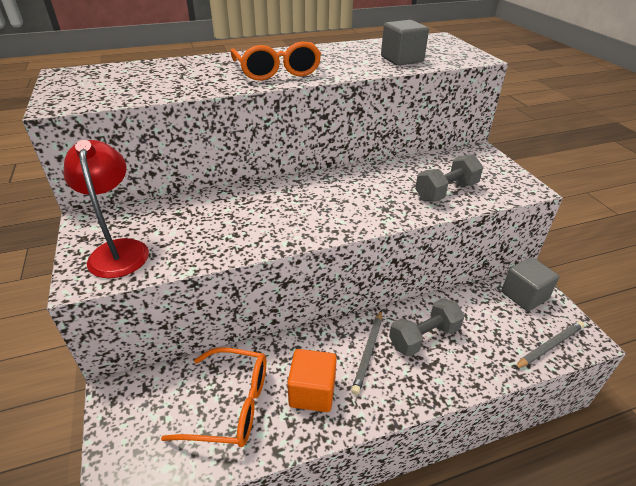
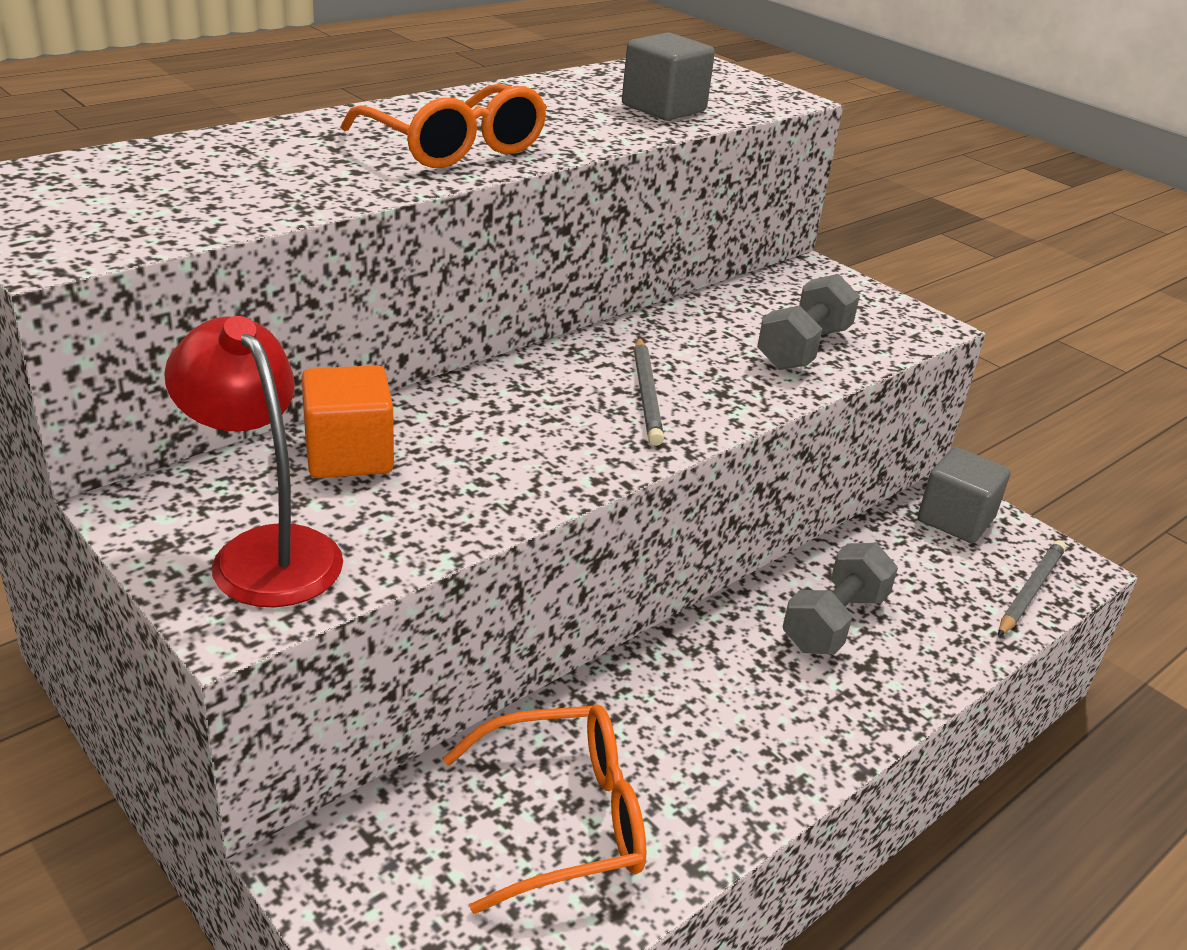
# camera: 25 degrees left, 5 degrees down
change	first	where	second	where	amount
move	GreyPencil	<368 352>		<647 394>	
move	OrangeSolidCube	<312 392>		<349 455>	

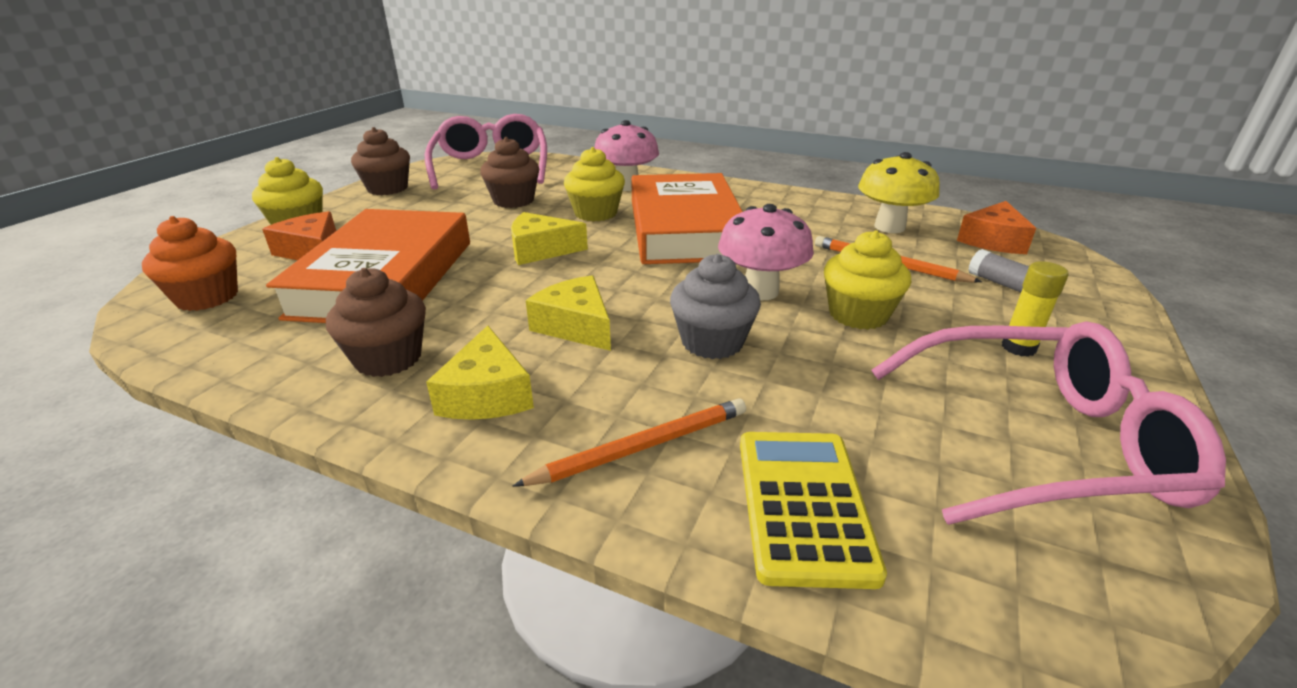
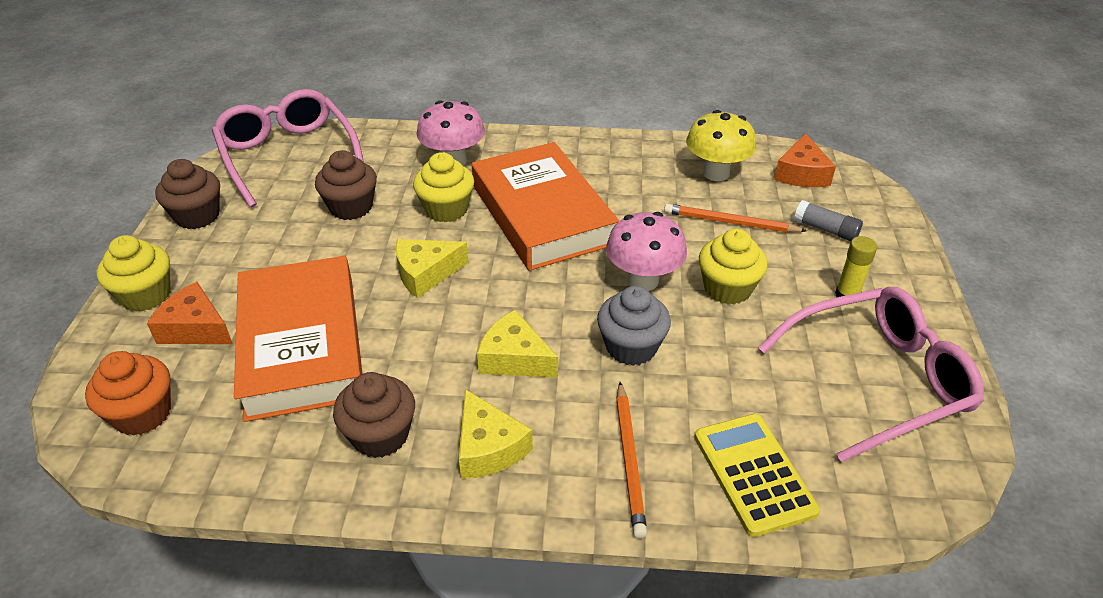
# camera: 20 degrees left, 10 degrees up
change	first	where	second	where	amount
rotate	OrangePencil	<642 446>		<630 460>	135 degrees clockwise

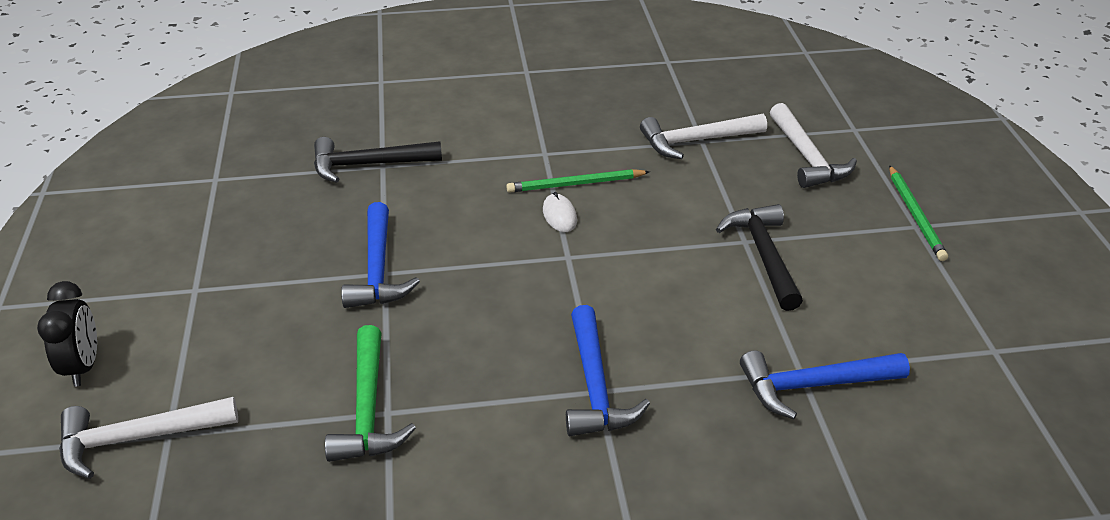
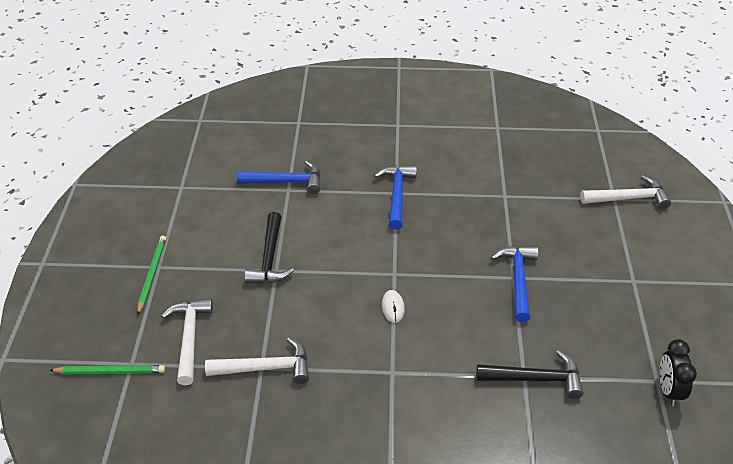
# camera: 170 degrees left, 5 degrees up
change	first	where	second	where	amount
move	LeafGreenPencil	<576 184>		<110 371>	
move	JetBlackClock	<83 366>		<668 390>	
delete	LeafGreenClawHammer	<368 409>			

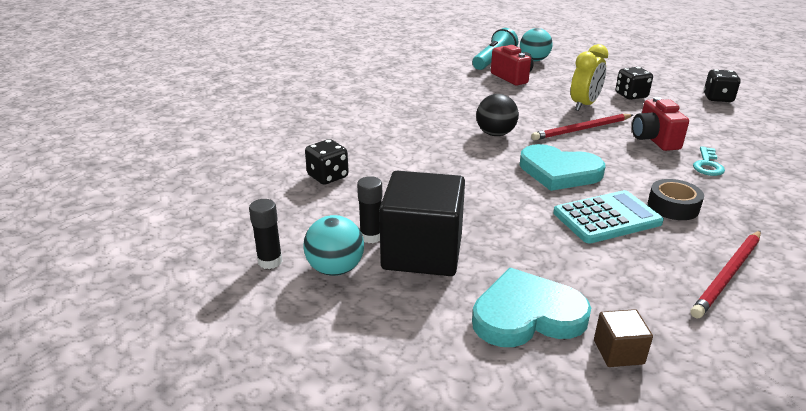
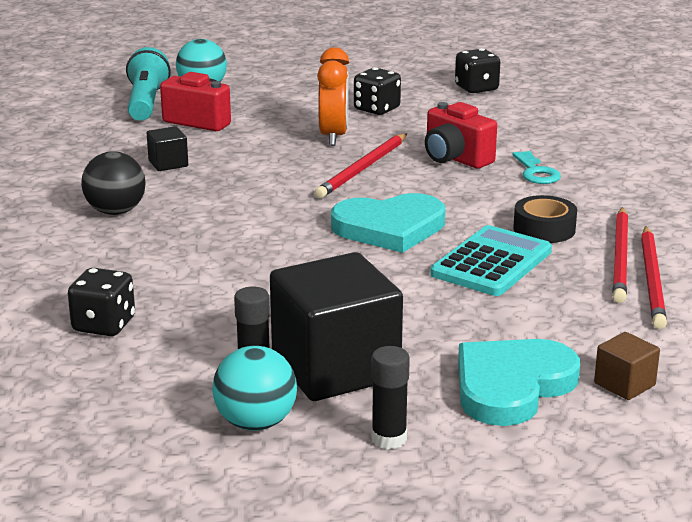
# camera: 35 degrees left, 5 degrees down
change	first	where	second	where	amount
recolor	GoldenClock	<584 105>	OrangeClock	<333 136>	
move	JetBlackBall	<495 134>		<116 211>	
move	JetBlackStickOfGlue	<270 261>		<389 439>	
insert			JetBlackSolidCube	<168 163>	
insert			ScarletPencil	<620 258>	

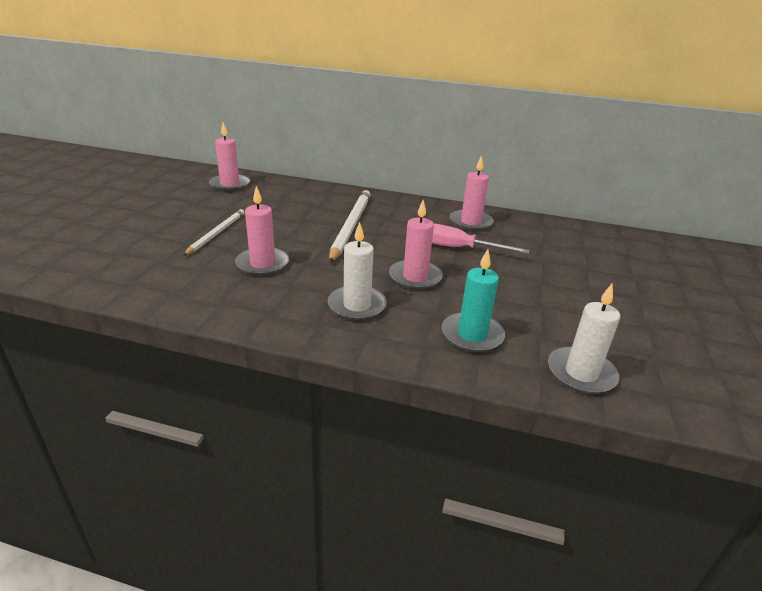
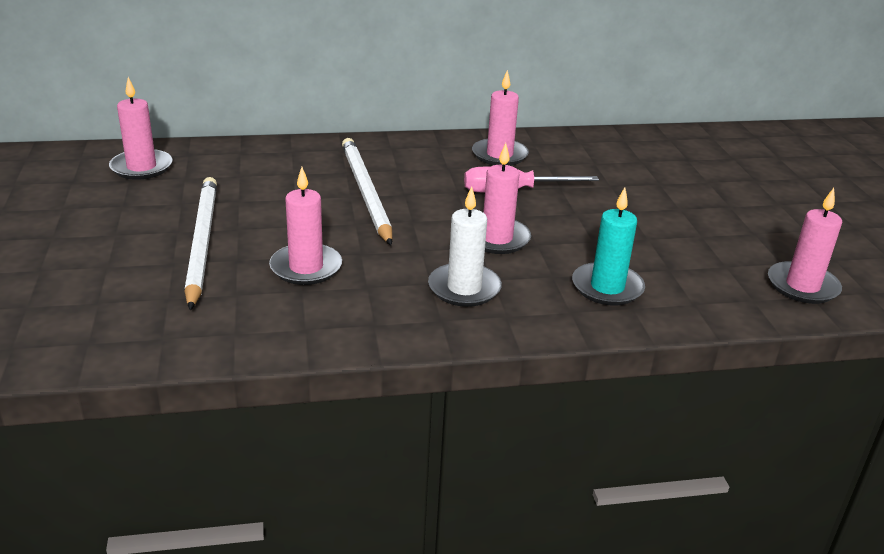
# camera: 25 degrees left, 0 degrees up
change	first	where	second	where	amount
resize	SnowWhitePencil	<216 233>		<202 242>	x1.61
delete	SnowWhiteCandle	<581 373>			
insert			PinkCandle	<802 286>	

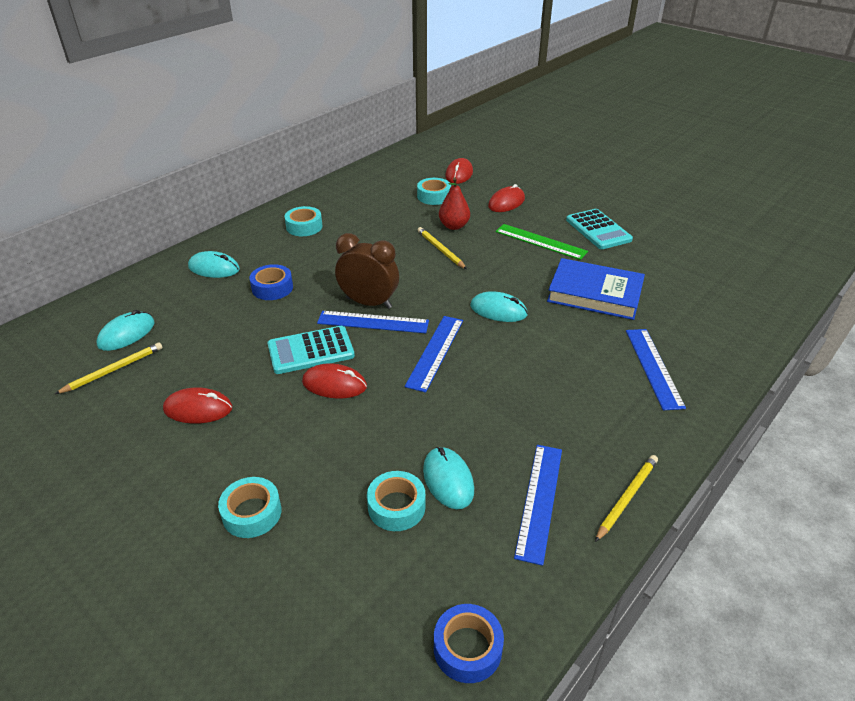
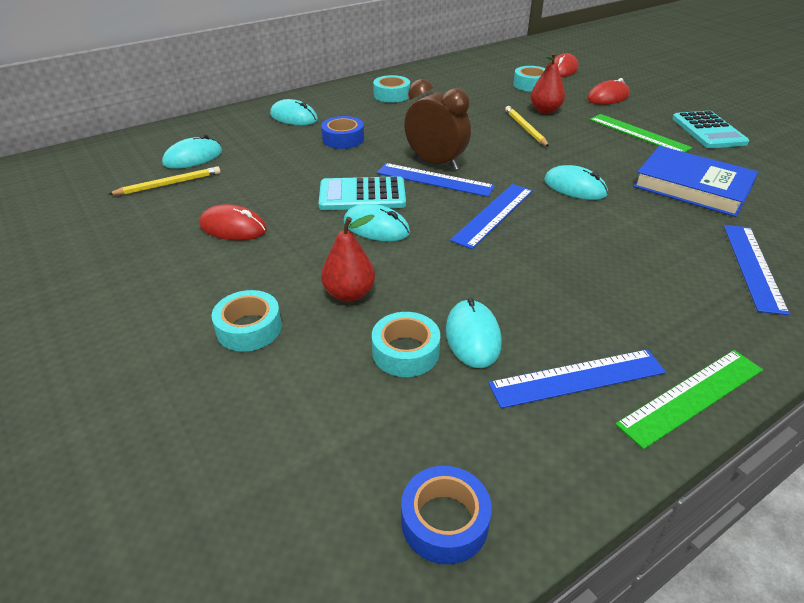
# camera: 15 degrees right, 0 degrees up
change	first	where	second	where	amount
recolor	ScarletPcMouse	<334 384>	TealPcMouse	<376 227>	
rotate	BlueRuler	<539 500>		<577 378>	45 degrees clockwise
replace	GoldenPencil	<626 498>	LeafGreenRuler	<691 396>	
insert			ScarletToyPear	<349 294>	

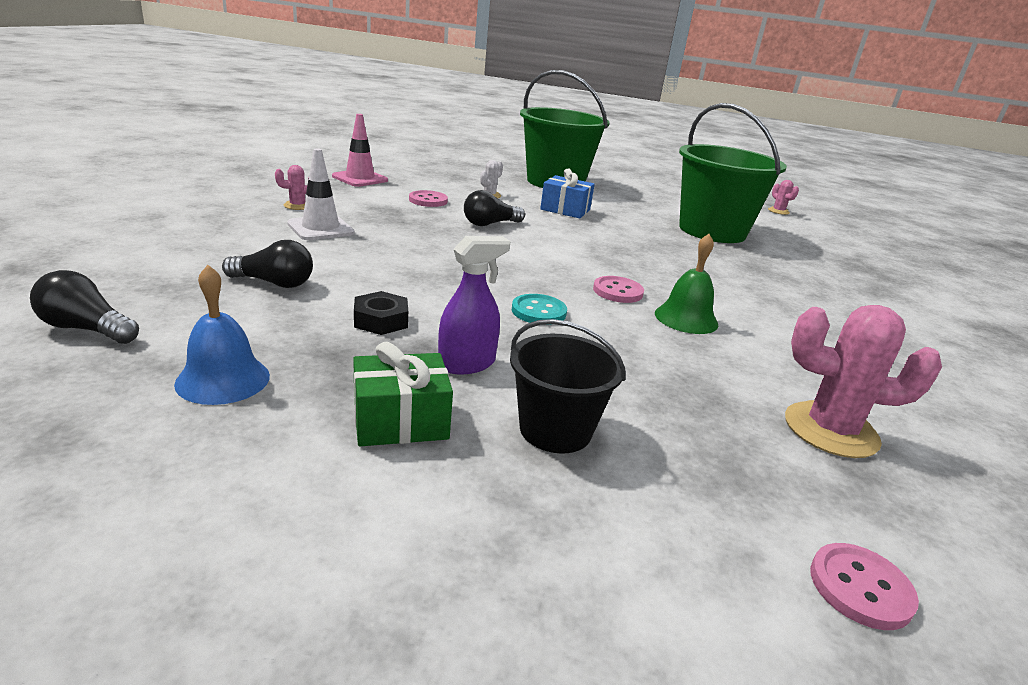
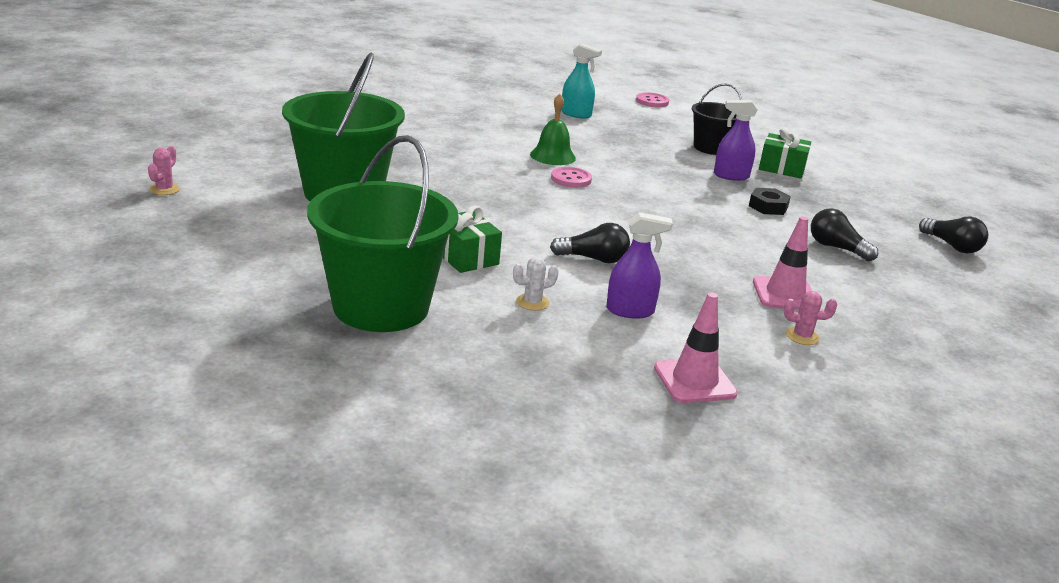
# camera: 145 degrees left, 0 degrees up
change	first	where	second	where	amount
recolor	SnowWhiteRoadCone	<320 228>	PinkRoadCone	<785 294>	
recolor	BlueWrappedGift	<565 210>	LeafGreenWrappedGift	<465 257>	
replace	PinkSewingButton	<428 200>	RoyalPurpleSprayer	<630 311>	
delete	BlueSchoolBell	<223 379>			
delete	TealSewingButton	<538 311>			
replace	PinkCactus	<830 430>	TealSprayer	<576 114>	

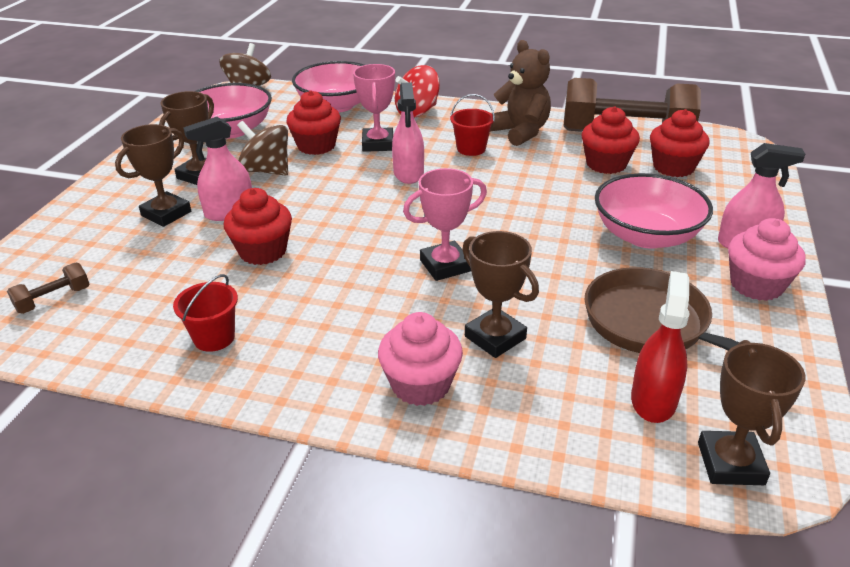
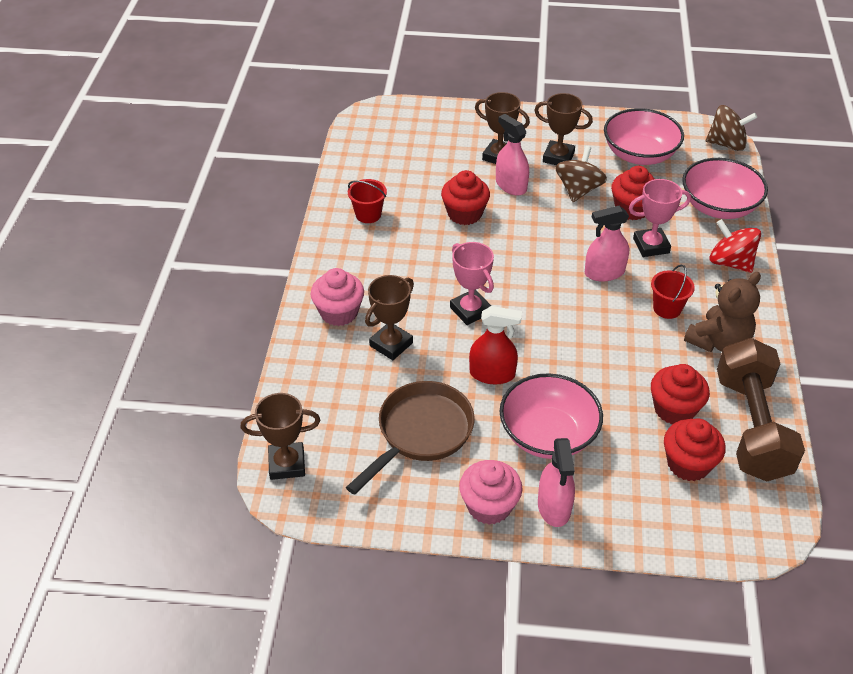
# camera: 80 degrees right, 10 degrees up
change	first	where	second	where	amount
delete	BrownDumbbell	<53 299>			
move	ScarletSprayer	<653 400>		<492 374>	

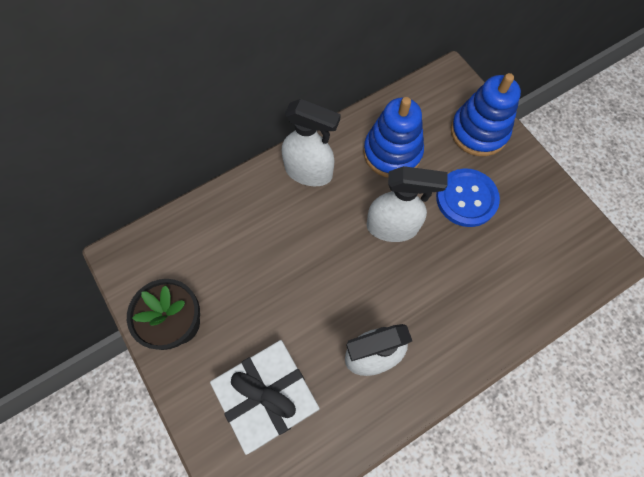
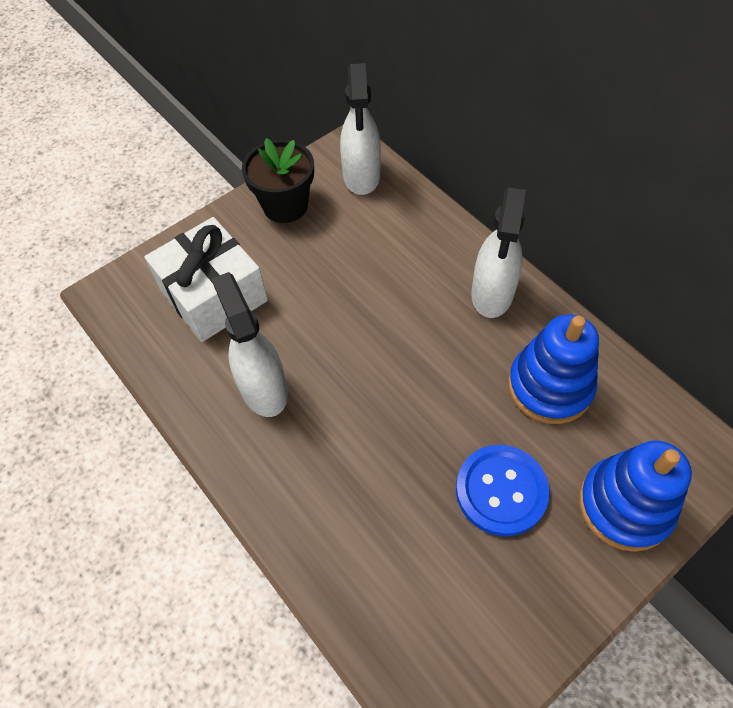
# camera: 85 degrees right, 10 degrees down
change	first	where	second	where	amount
move	SnowWhiteSprayer	<392 227>		<361 176>	

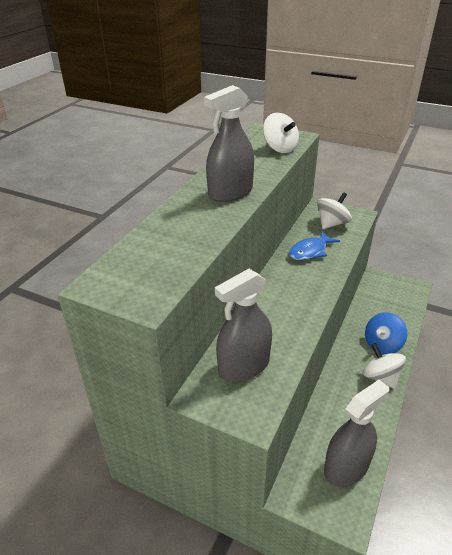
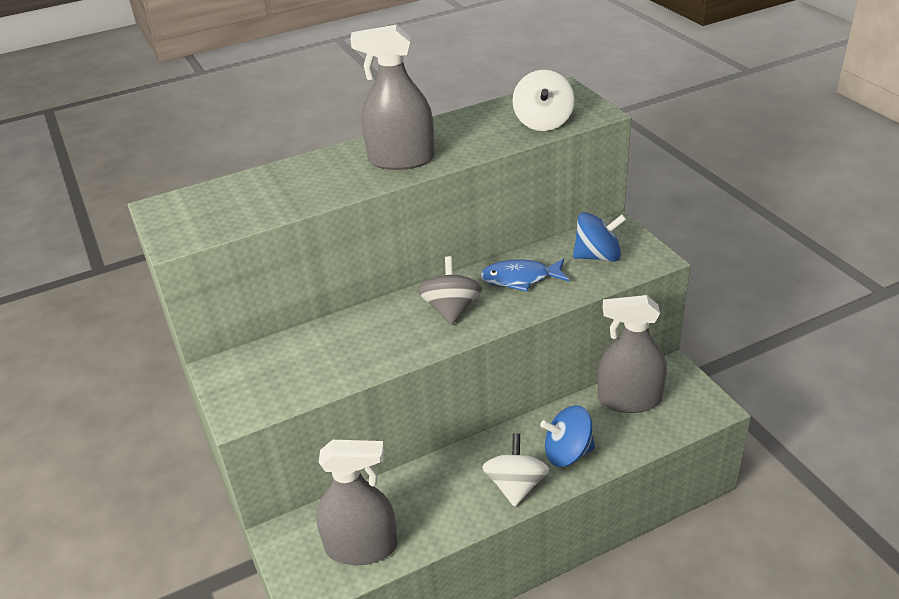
# camera: 40 degrees right, 0 degrees up
change	first	where	second	where	amount
recolor	SnowWhiteSpinningTop	<332 224>	BlueSpinningTop	<597 256>	
move	GreySprayer	<244 366>		<629 399>	
insert			GreySpinningTop	<451 310>	

